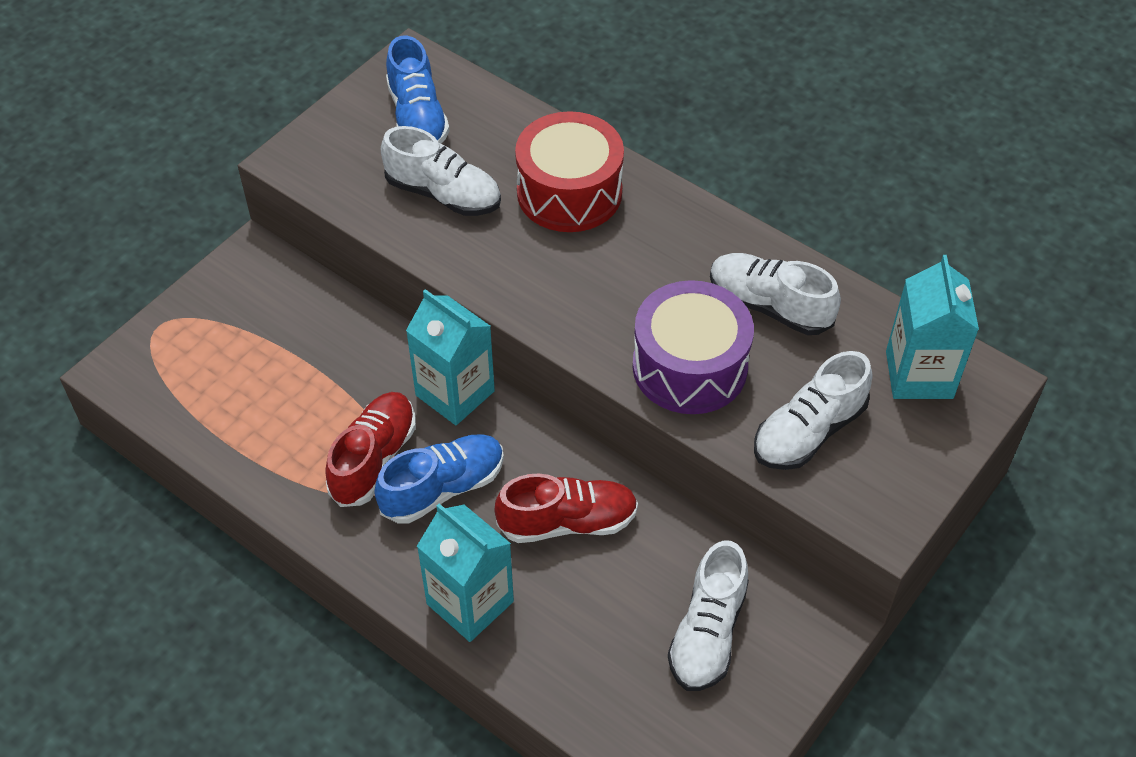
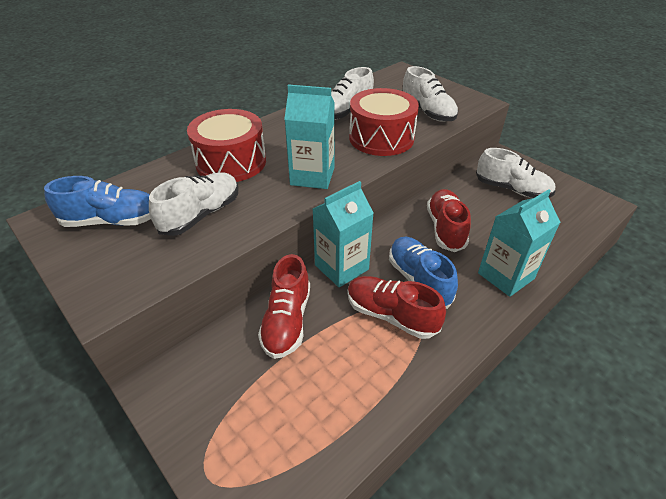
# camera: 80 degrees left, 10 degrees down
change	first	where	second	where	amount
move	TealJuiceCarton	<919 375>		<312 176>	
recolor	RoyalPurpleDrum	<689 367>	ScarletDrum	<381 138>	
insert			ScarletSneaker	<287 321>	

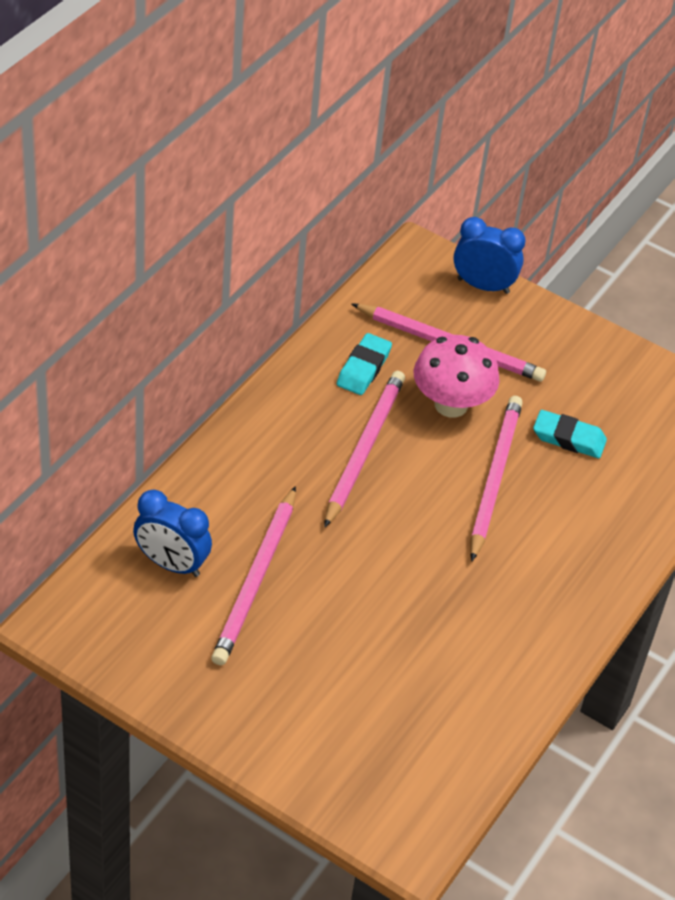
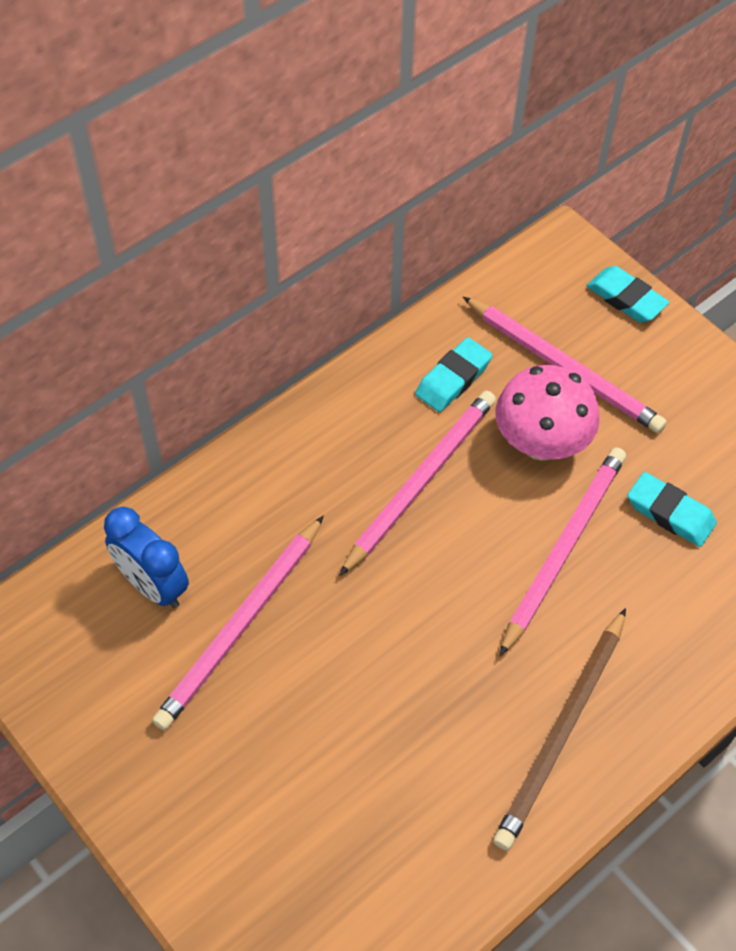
# camera: 20 degrees right, 10 degrees up
change	first	where	second	where	amount
replace	BlueClock	<483 286>	TealGumEraser	<626 298>	
insert			BrownPencil	<562 731>	

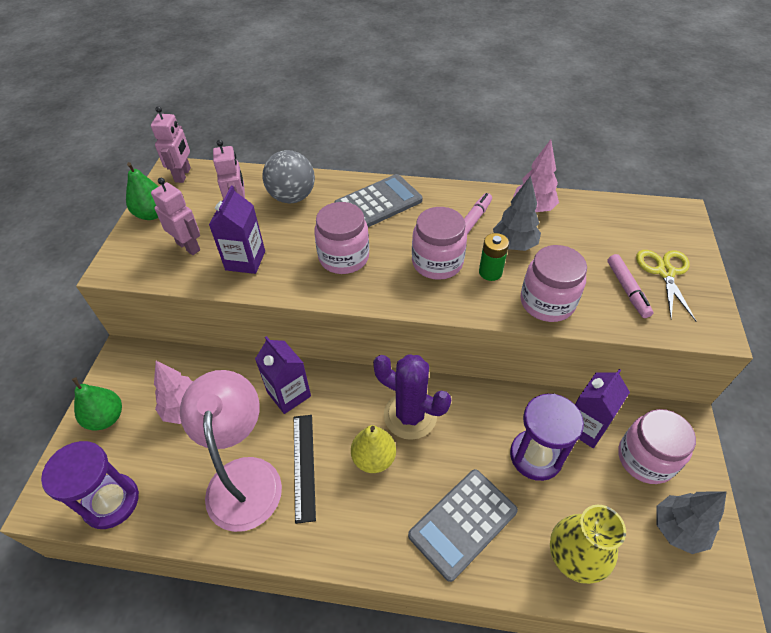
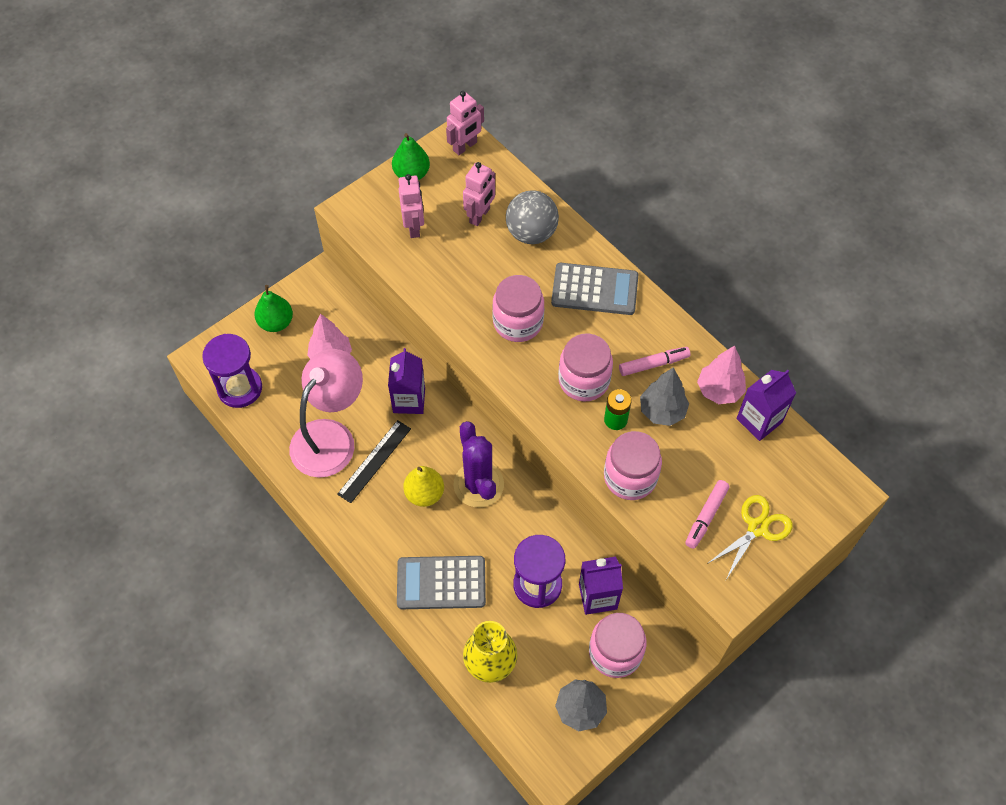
# camera: 40 degrees right, 10 degrees up
change	first	where	second	where	amount
move	RoyalPurpleJuiceCarton	<245 260>		<759 420>	

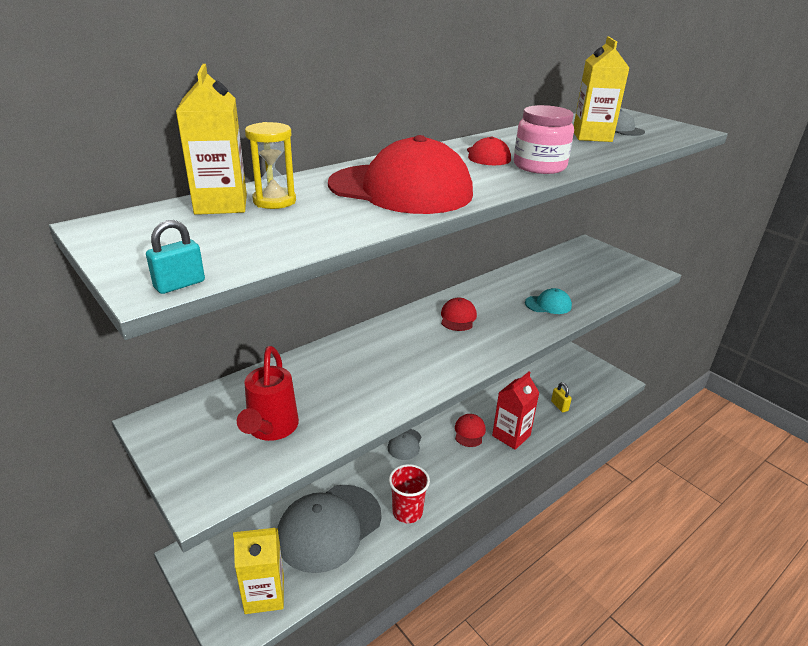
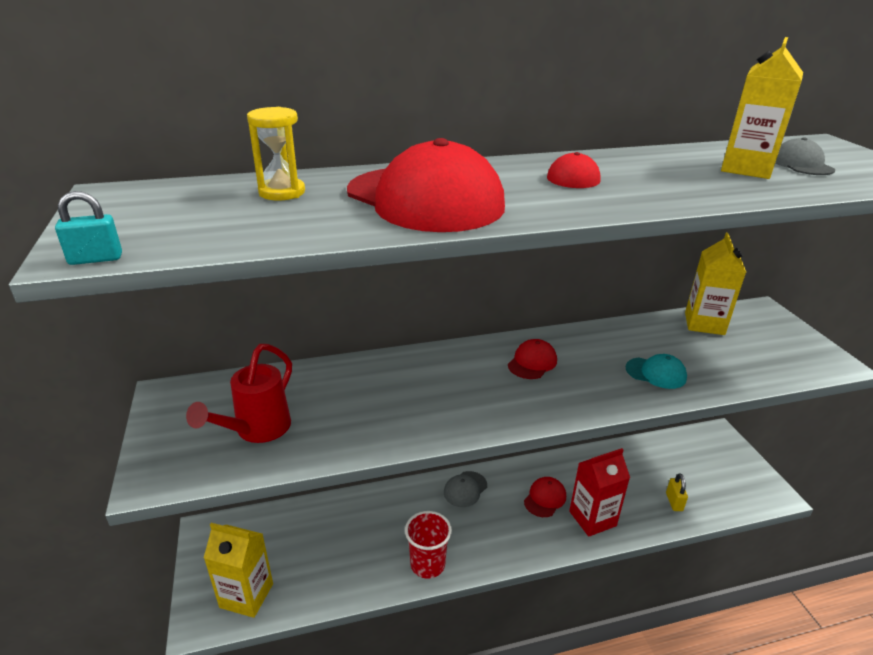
# camera: 25 degrees right, 0 degrees up
change	first	where	second	where	amount
move	GoldenJuiceCarton	<221 204>		<704 323>	
delete	PinkJamJar	<539 166>			
delete	GreyCap	<329 527>			

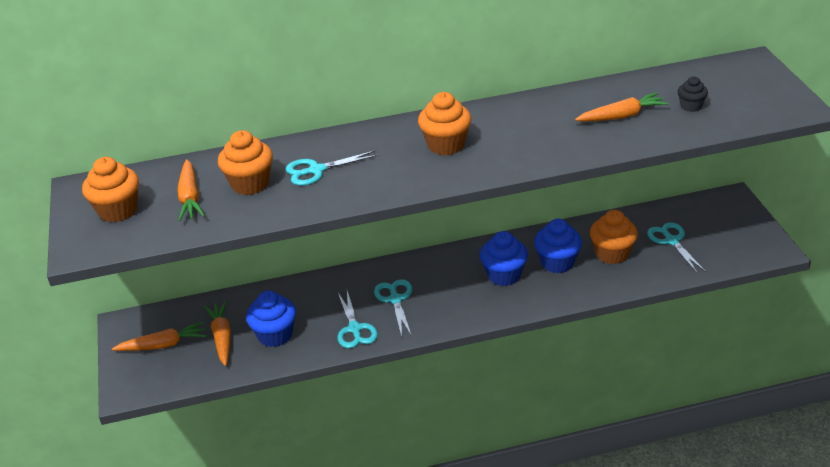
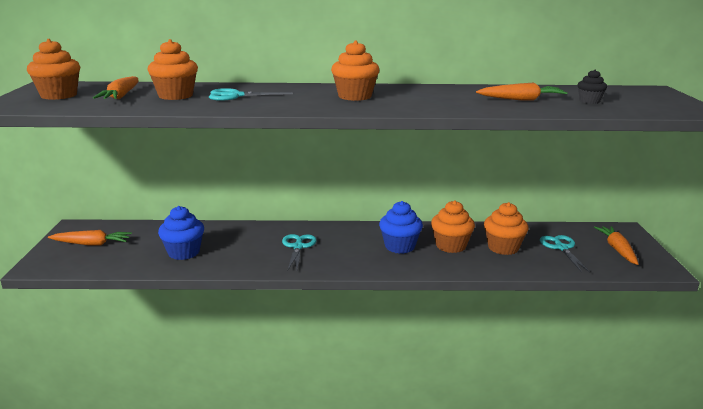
# camera: 10 degrees right, 15 degrees down
change	first	where	second	where	amount
recolor	BlueFairyCake	<557 262>	OrangeFairyCake	<451 246>	
delete	TealShears	<354 329>			
move	OrangeToyCarrot	<222 338>		<617 249>	

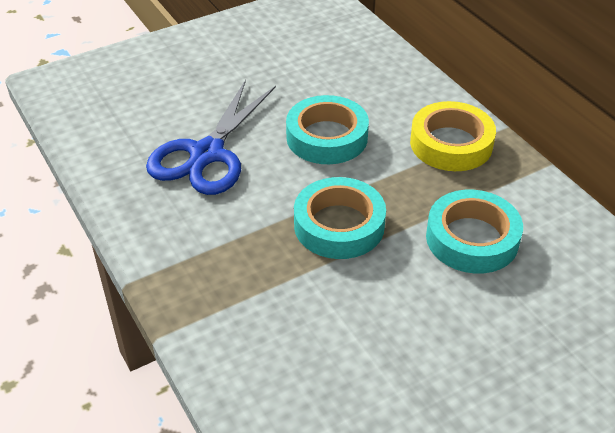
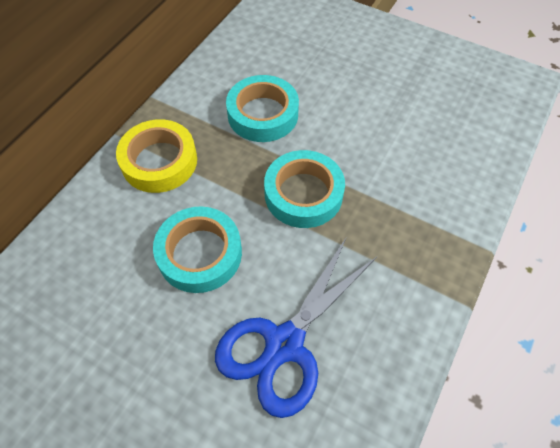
# camera: 120 degrees left, 15 degrees up
change	first	where	second	where	amount
rotate	BlueShears	<207 154>		<284 344>	135 degrees clockwise

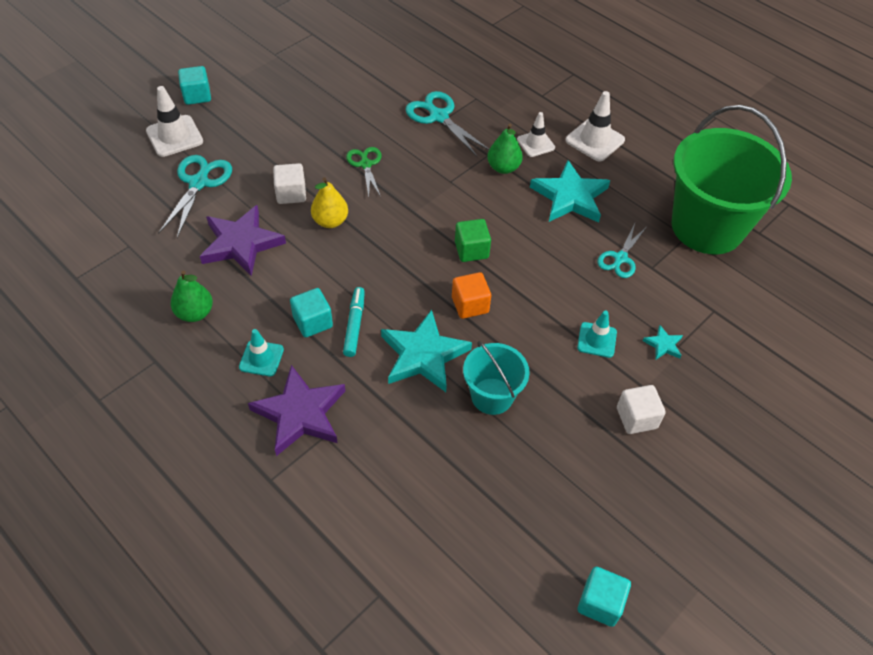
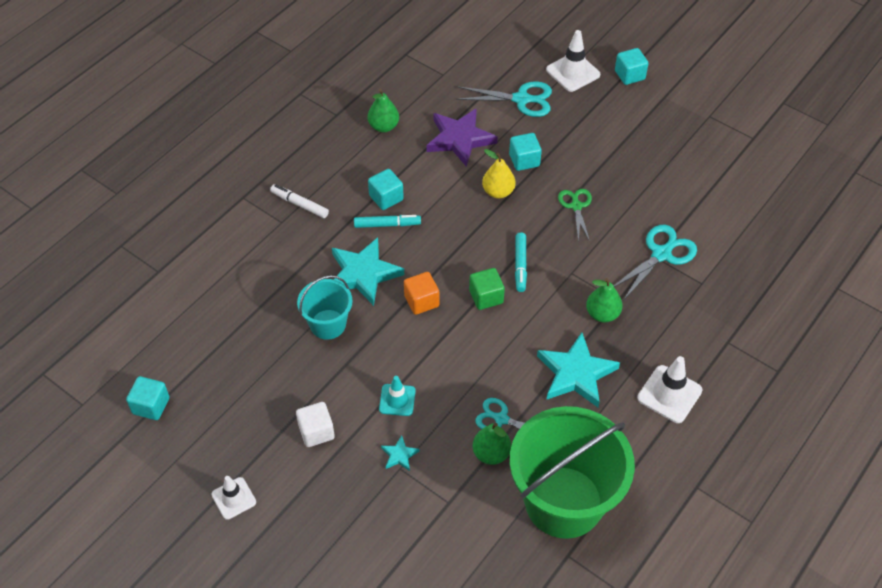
# camera: 85 degrees right, 0 degrees up
change	first	where	second	where	amount
move	SnowWhiteRoadCone	<535 144>		<234 498>	
rotate	LeafGreenShears	<365 164>		<576 206>	75 degrees counterclockwise
recolor	SnowWhiteSolidCube	<291 194>	TealSolidCube	<524 160>	
delete	TealRoadCone	<261 358>			
replace	RoyalPurpleStar	<300 413>	SnowWhiteMarker	<299 204>	
insert			TealMarker	<520 265>	
insert			LeafGreenToyPear	<491 453>	

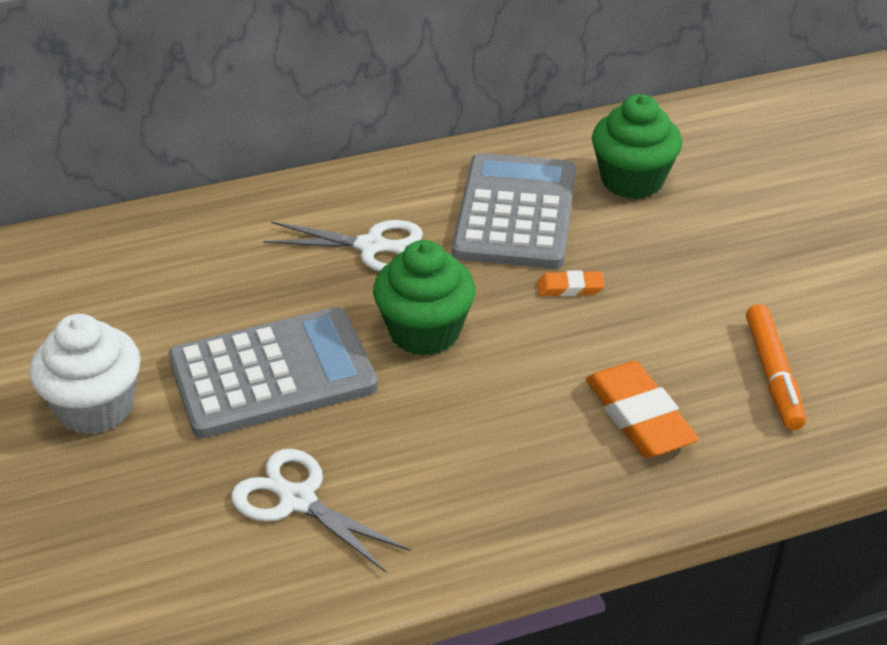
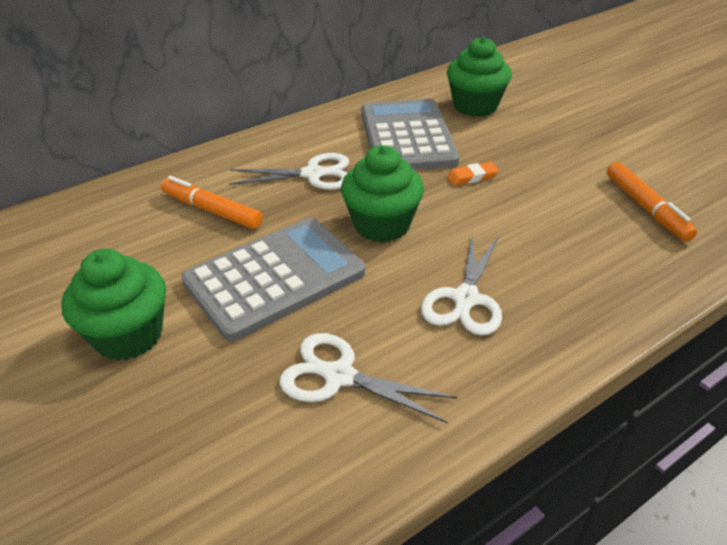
# camera: 15 degrees left, 0 degrees up
change	first	where	second	where	amount
recolor	SnowWhiteFairyCake	<95 408>	LeafGreenFairyCake	<128 335>	
delete	OrangeGumEraser	<639 416>			
insert			OrangeMarker	<212 210>	
insert			SnowWhiteShears	<465 299>	

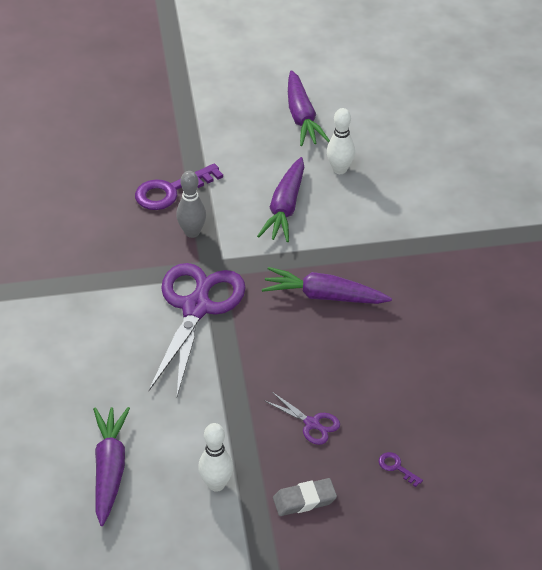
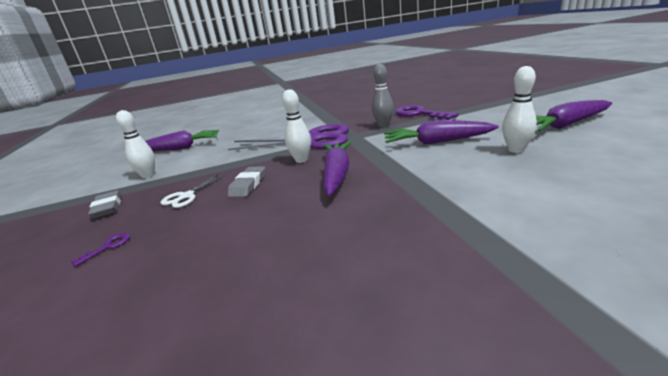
# camera: 85 degrees right, 20 degrees down
change	first	where	second	where	amount
recolor	RoyalPurpleShears	<312 424>	SnowWhiteShears	<186 196>	
insert			SnowWhiteBowlingPin	<301 160>	
insert			GreyGumEraser	<248 185>	

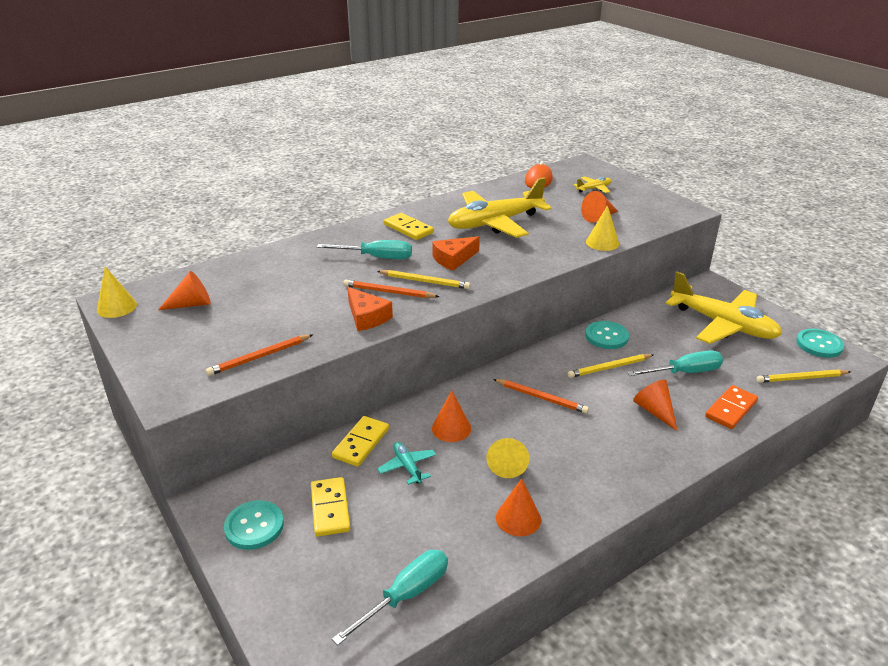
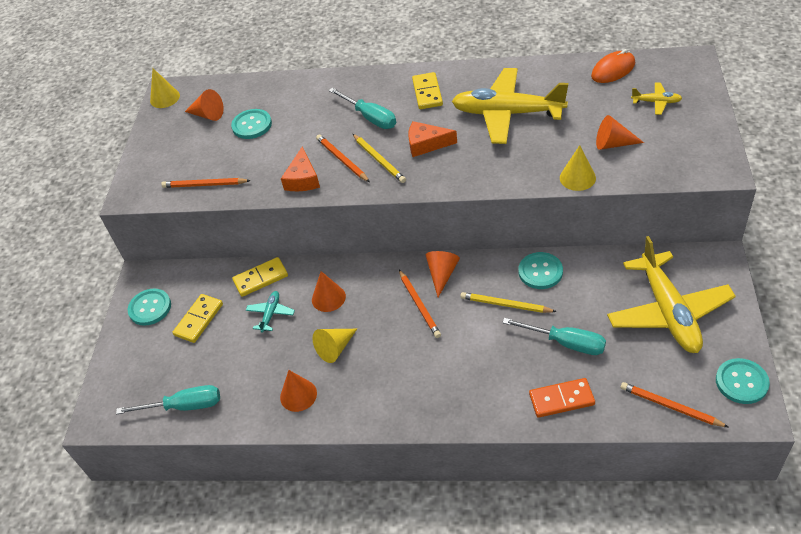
# camera: 45 degrees right, 15 degrees up
change	first	where	second	where	amount
recolor	GoldenPencil	<801 378>	OrangePencil	<670 407>	
move	OrangeCone	<654 411>		<442 274>	
insert			TealSewingButton	<252 125>	

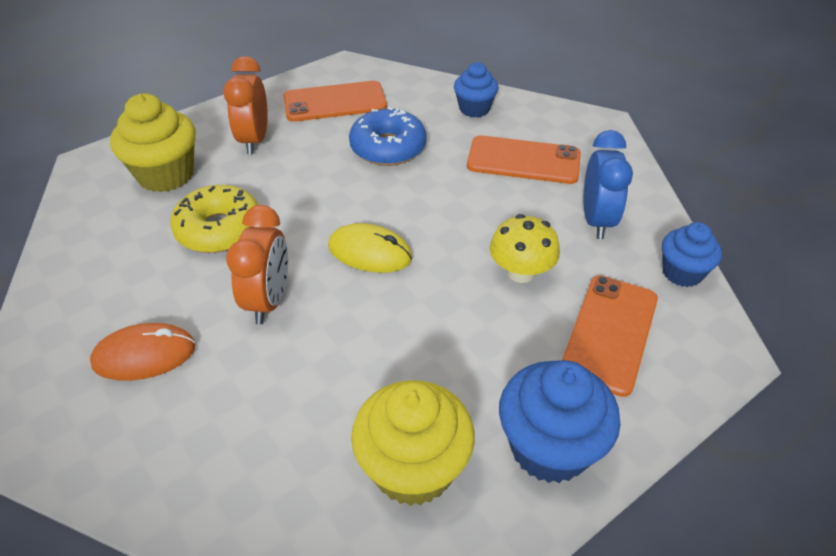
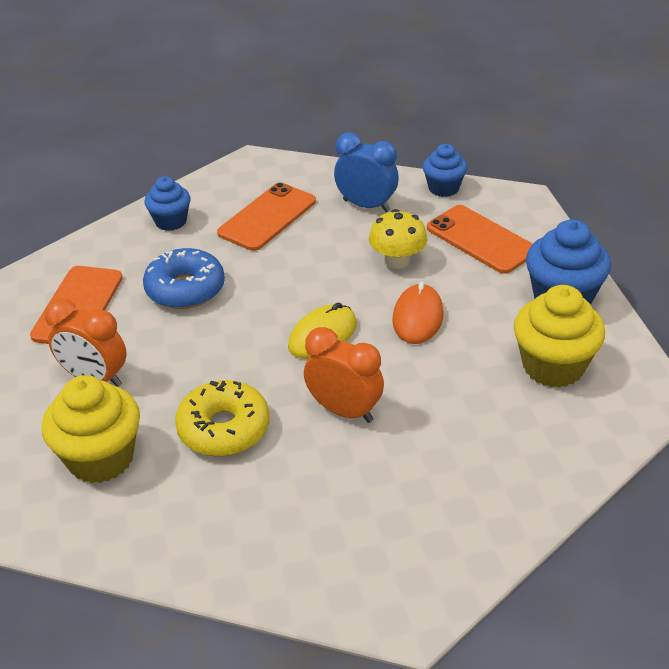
# camera: 65 degrees left, 5 degrees down
change	first	where	second	where	amount
move	OrangePcMouse	<144 355>		<418 317>	

